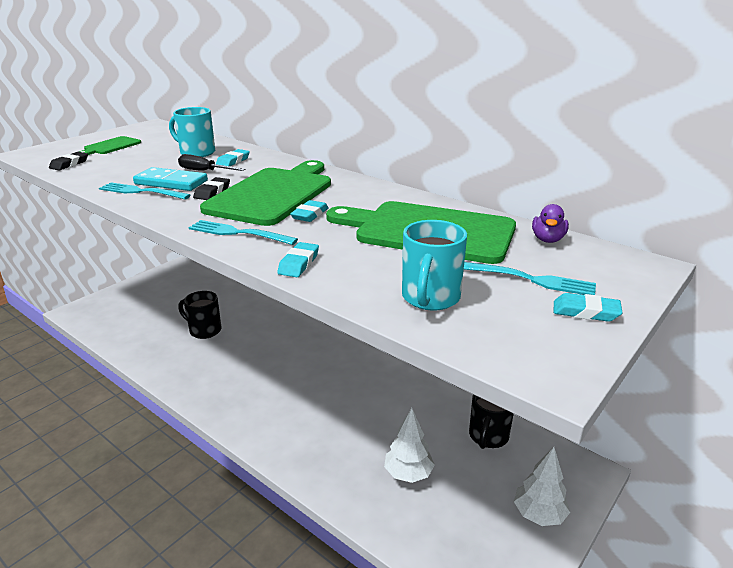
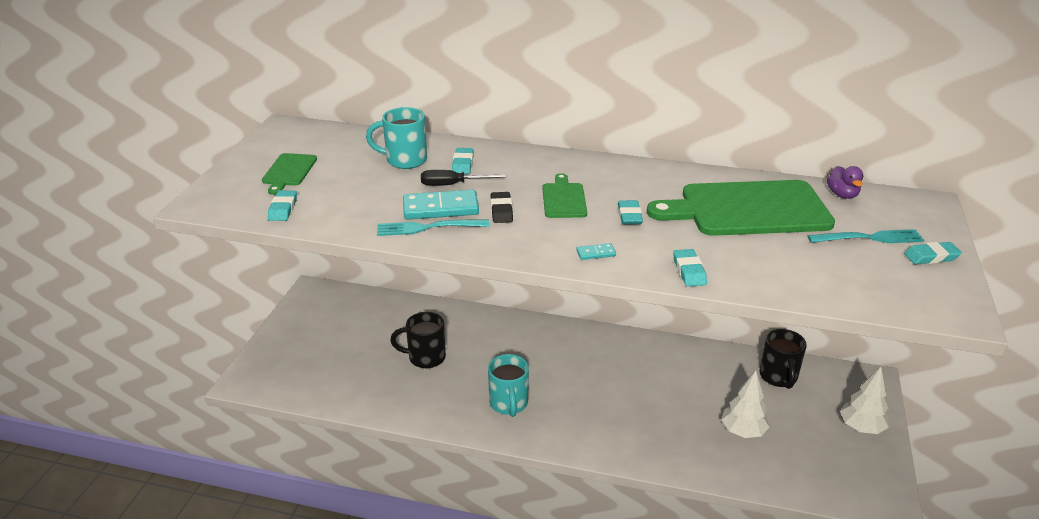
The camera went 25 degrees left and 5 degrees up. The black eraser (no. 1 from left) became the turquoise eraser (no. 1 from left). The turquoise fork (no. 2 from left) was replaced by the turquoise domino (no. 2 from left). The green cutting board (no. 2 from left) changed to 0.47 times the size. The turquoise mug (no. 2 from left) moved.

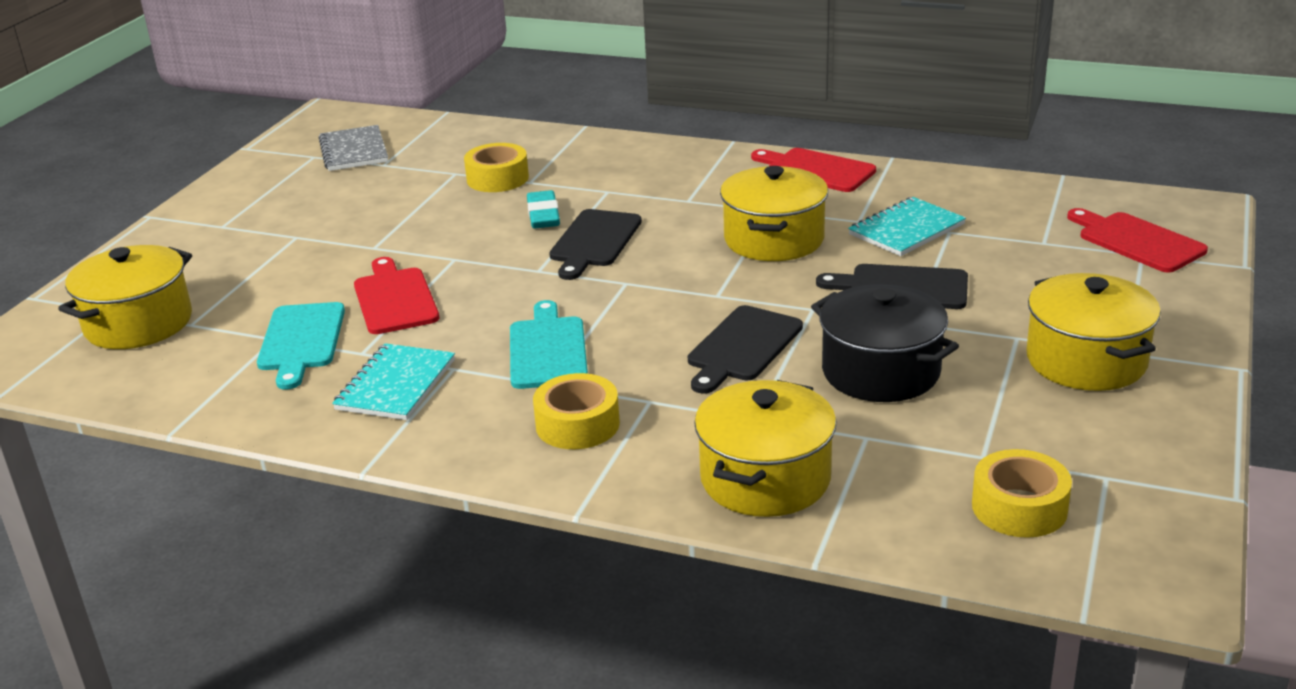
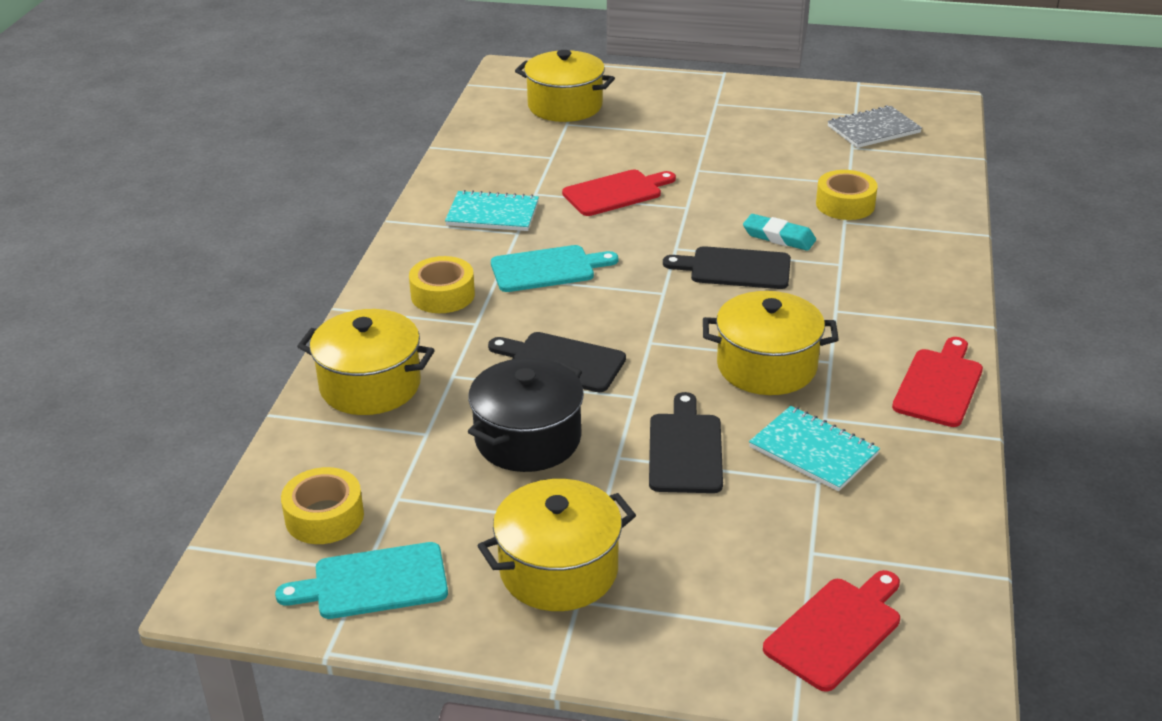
The camera went 80 degrees right and 5 degrees up. The turquoise cutting board (no. 1 from left) moved. The turquoise eraser turned 45 degrees clockwise.

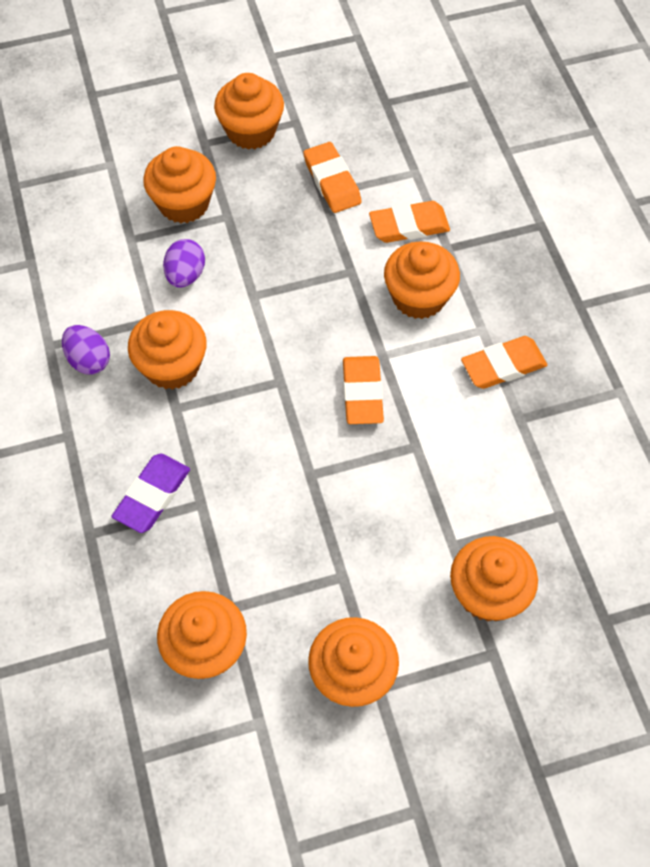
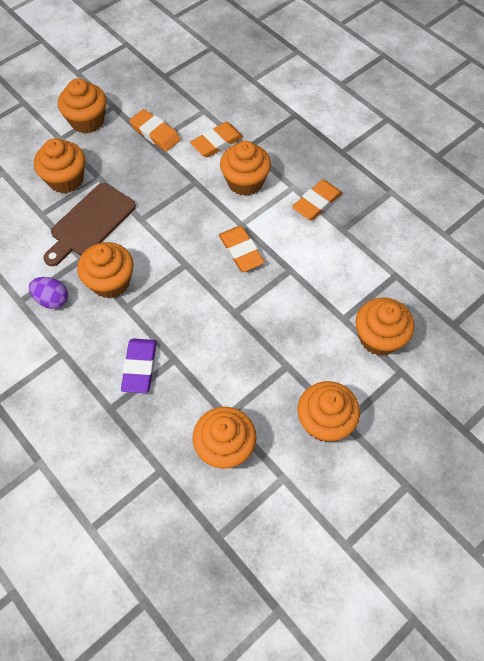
The camera went 25 degrees left and 0 degrees up. The purple egg (no. 2 from left) was replaced by the brown cutting board.

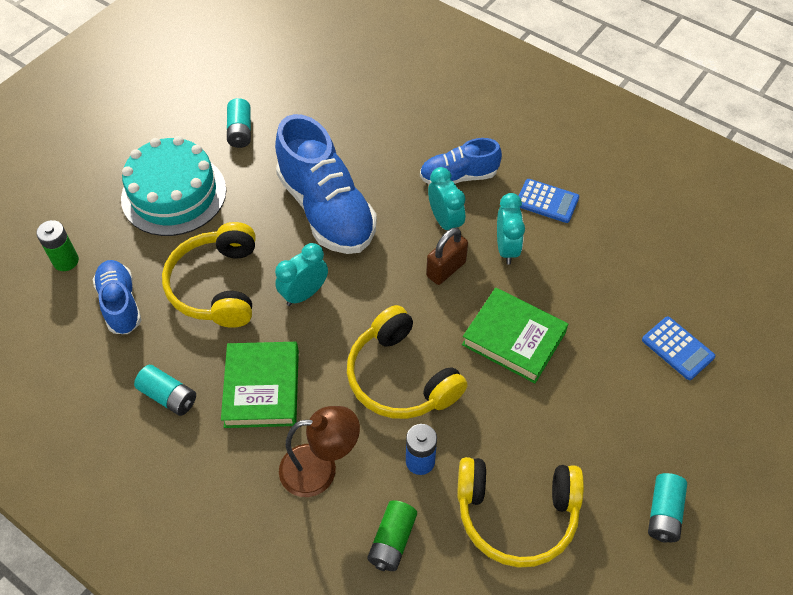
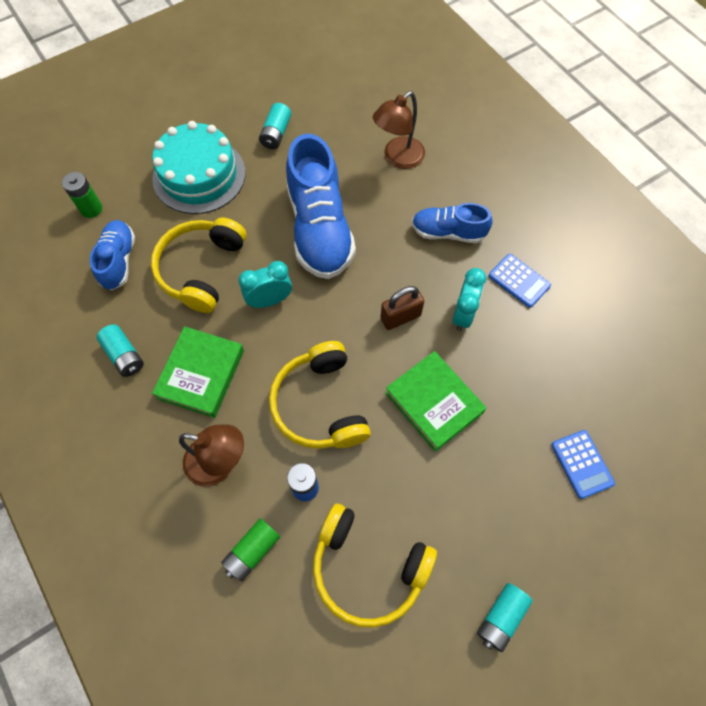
The camera went 20 degrees right and 10 degrees up. The turquoise clock (no. 2 from left) disappeared. The brown lamp (no. 2 from left) appeared.

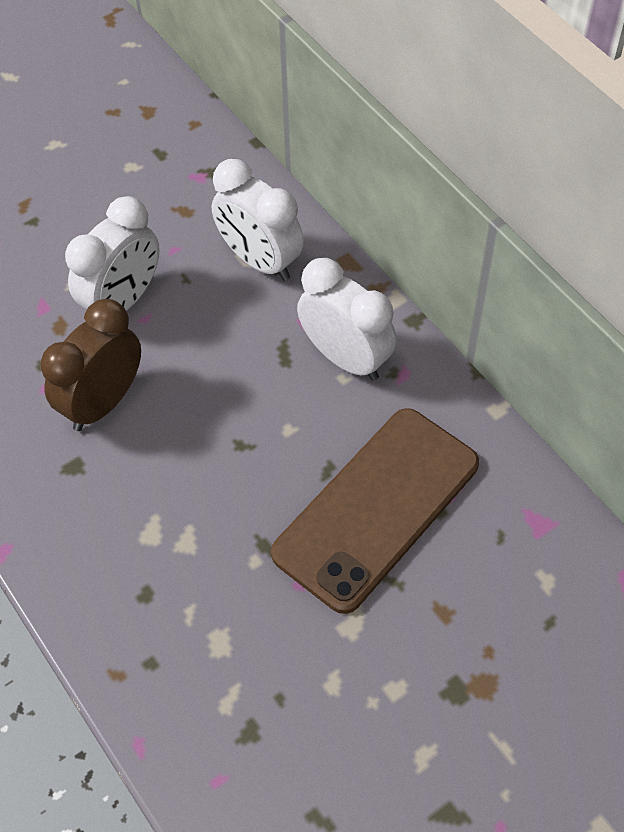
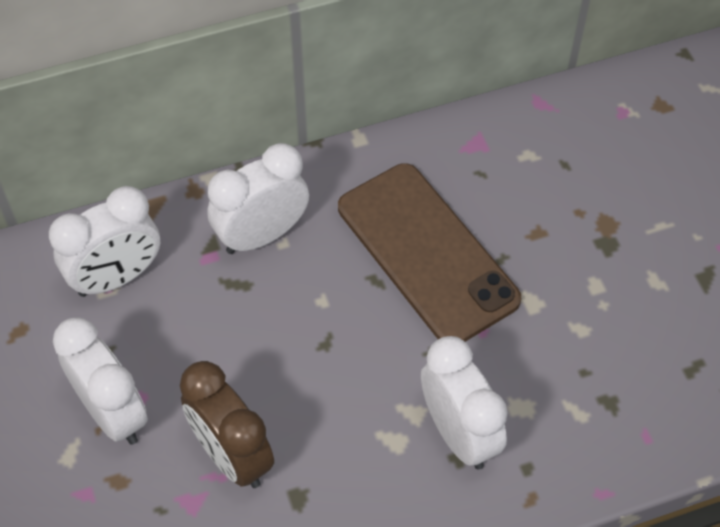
The camera went 75 degrees left and 0 degrees up. The white clock (no. 4 from left) appeared.

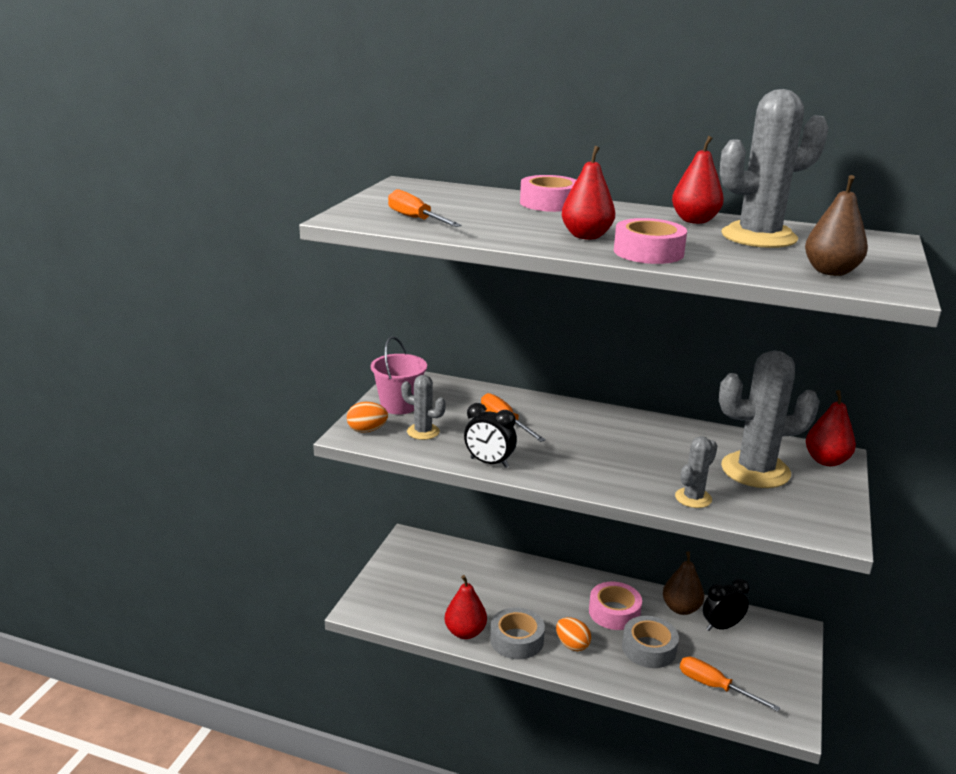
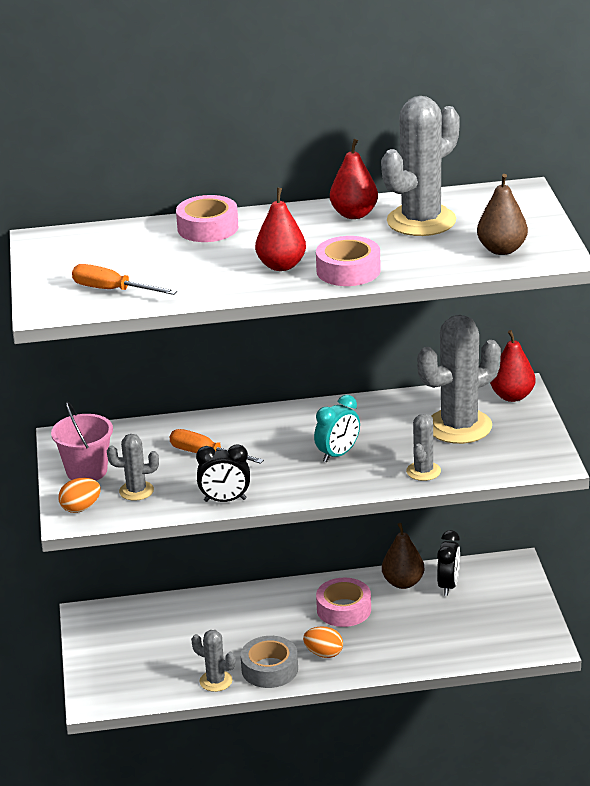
The camera went 25 degrees left and 5 degrees up. The red pear (no. 1 from left) was replaced by the grey cactus (no. 2 from left). The grey tape (no. 2 from left) disappeared. The orange screwdriver (no. 3 from left) disappeared. The black clock (no. 2 from left) turned 150 degrees clockwise. The turquoise clock appeared.

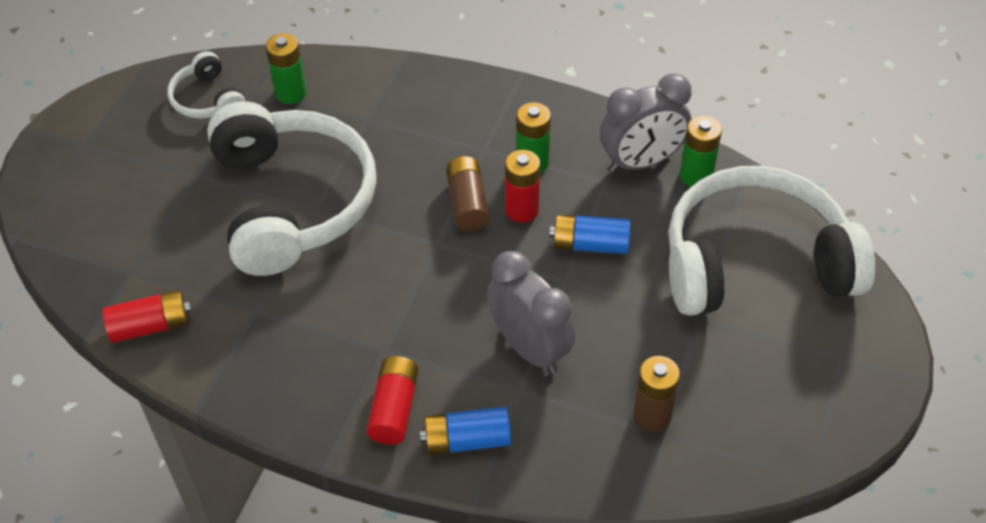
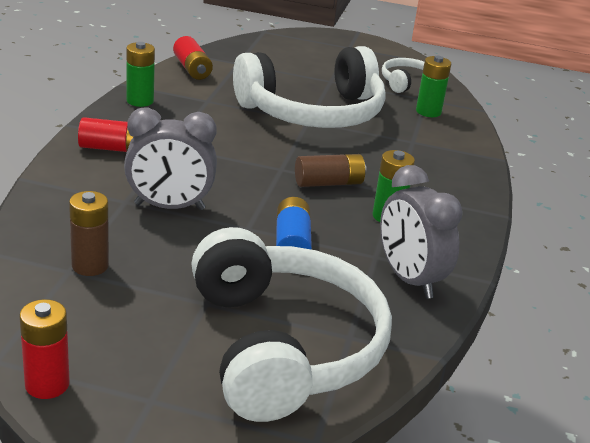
The camera went 80 degrees right and 20 degrees down. The blue battery (no. 1 from left) disappeared. The grey clock (no. 1 from left) turned 45 degrees clockwise. The red battery (no. 3 from left in the first image) moved. The green battery (no. 3 from left in the first image) moved.

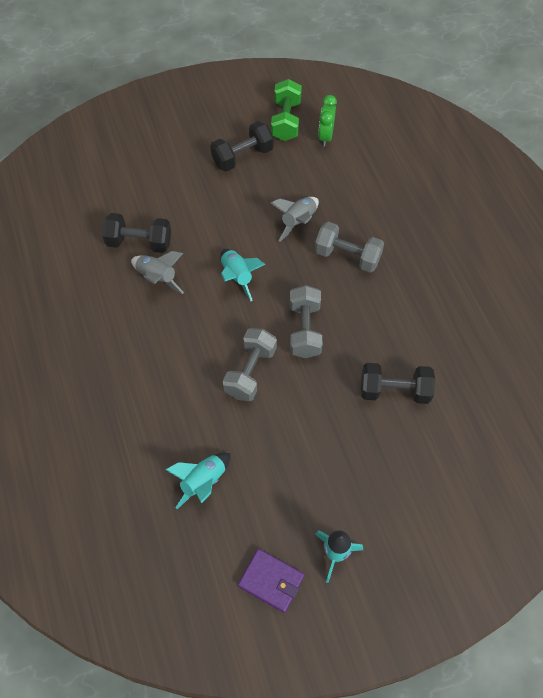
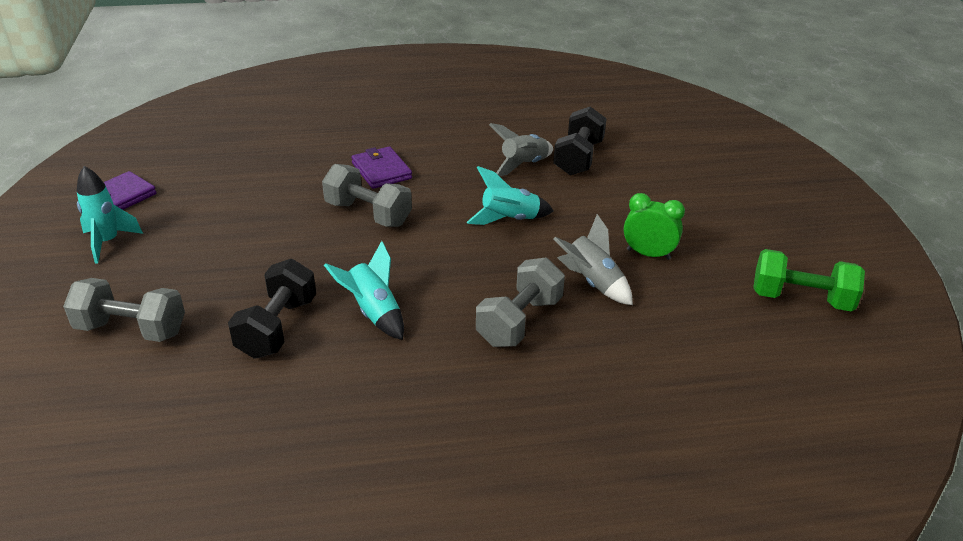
The camera went 100 degrees right and 25 degrees down. The turquoise rocket (no. 1 from left in the first image) moved. The black dumbbell (no. 2 from left) disappeared. The grey dumbbell (no. 2 from left in the first image) moved. The green clock moved. The purple wallet (no. 2 from left) appeared.

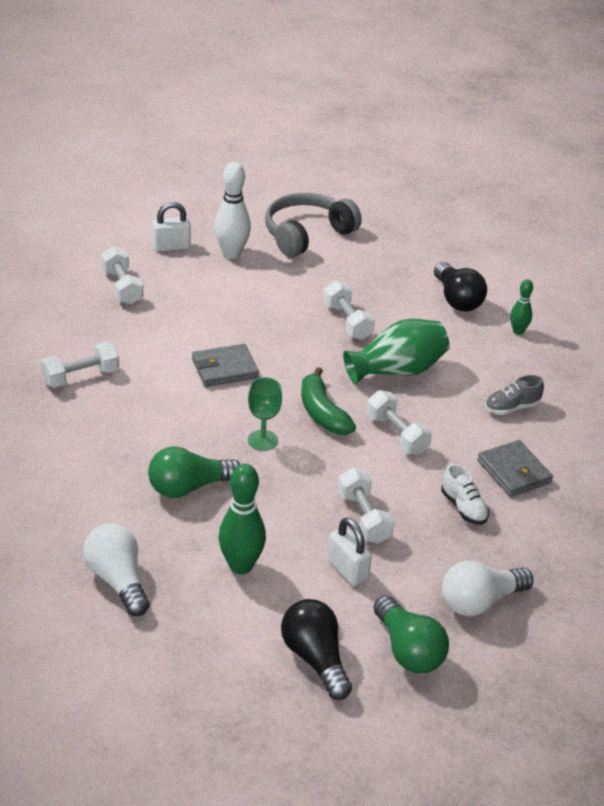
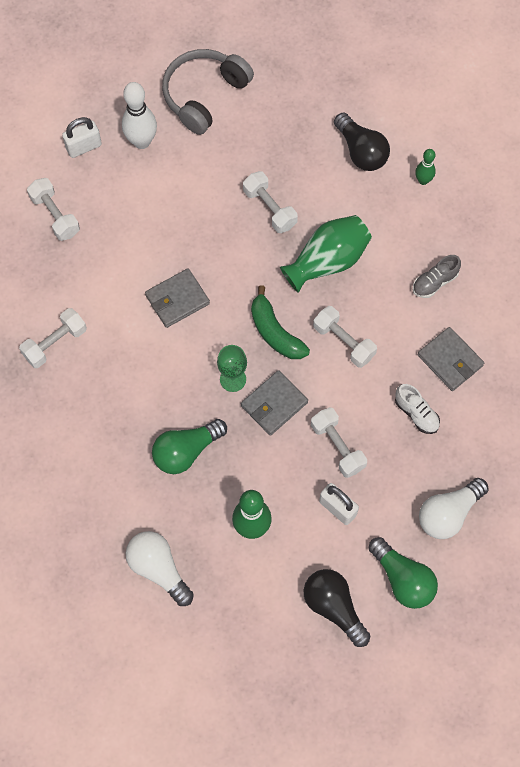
The camera went 10 degrees left and 30 degrees up. The grey wallet (no. 2 from left) appeared.

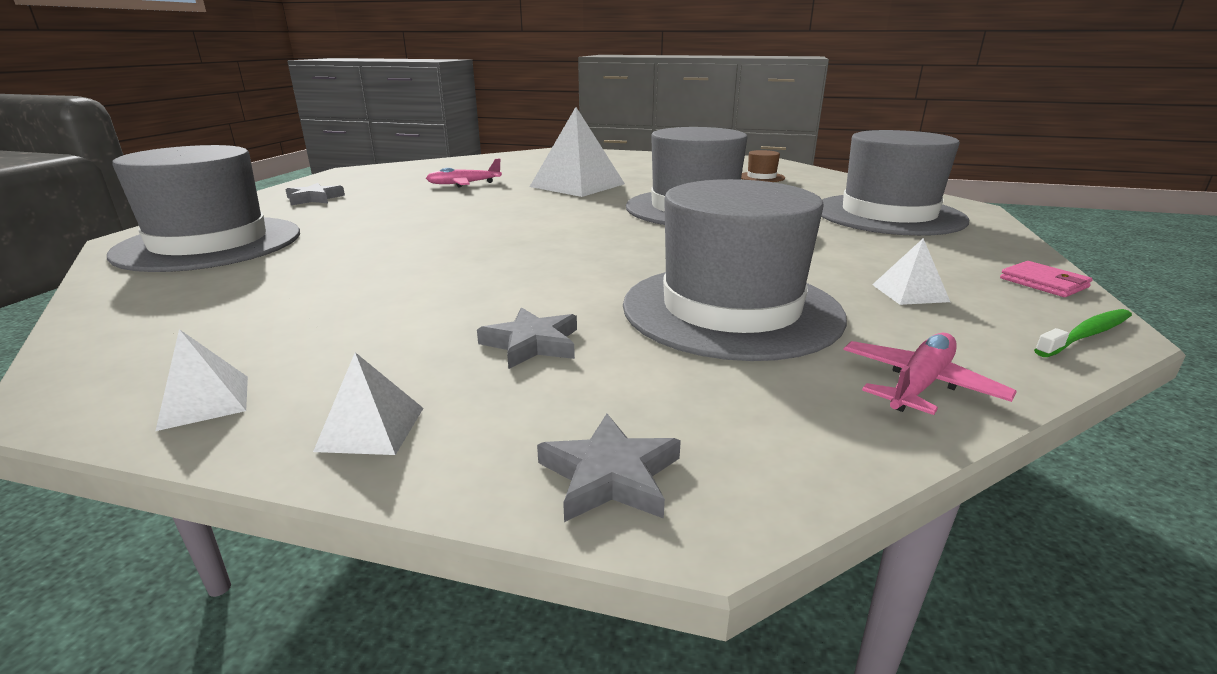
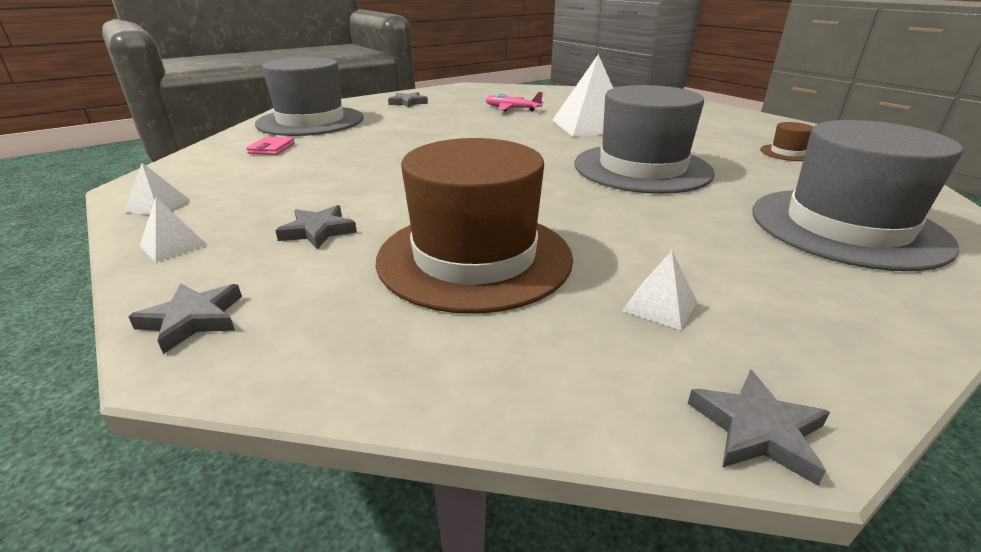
The camera went 40 degrees right and 5 degrees up. The grey hat (no. 3 from left) became the brown hat (no. 1 from left). The pink plane (no. 2 from left) disappeared. The pink wallet moved. The green toothbrush was replaced by the grey star (no. 4 from left).

